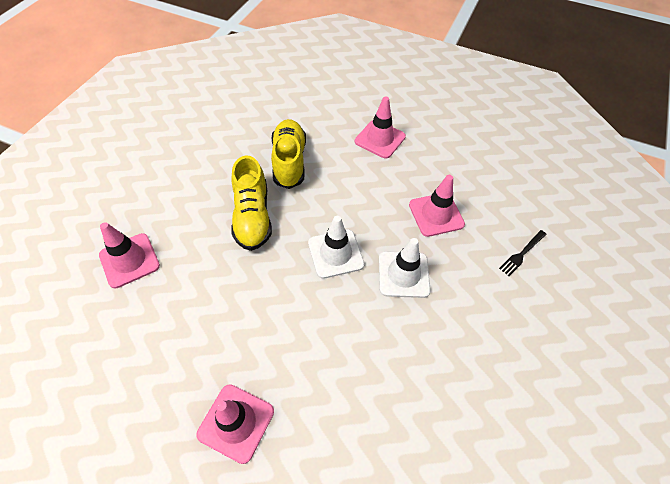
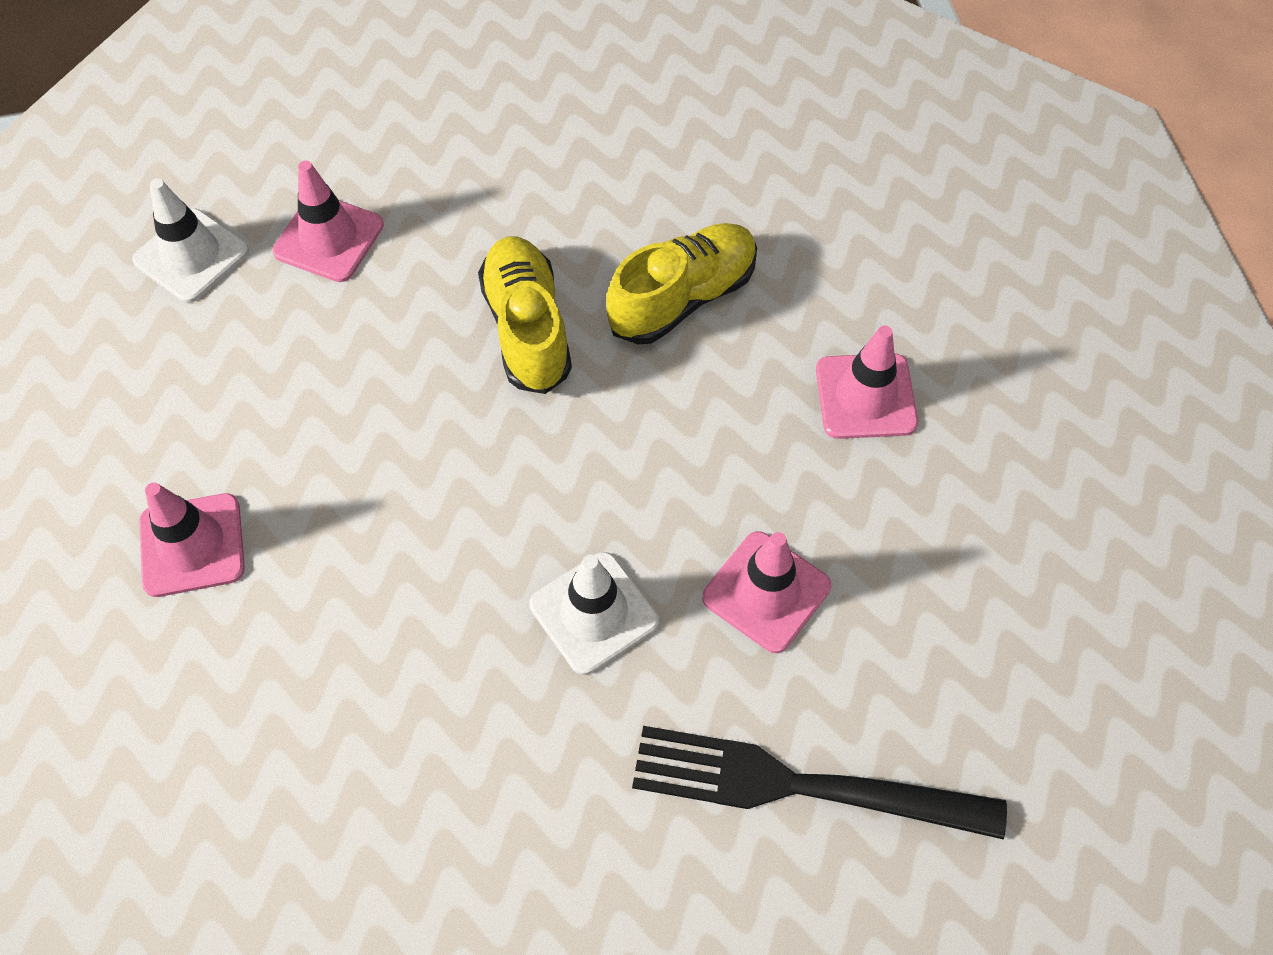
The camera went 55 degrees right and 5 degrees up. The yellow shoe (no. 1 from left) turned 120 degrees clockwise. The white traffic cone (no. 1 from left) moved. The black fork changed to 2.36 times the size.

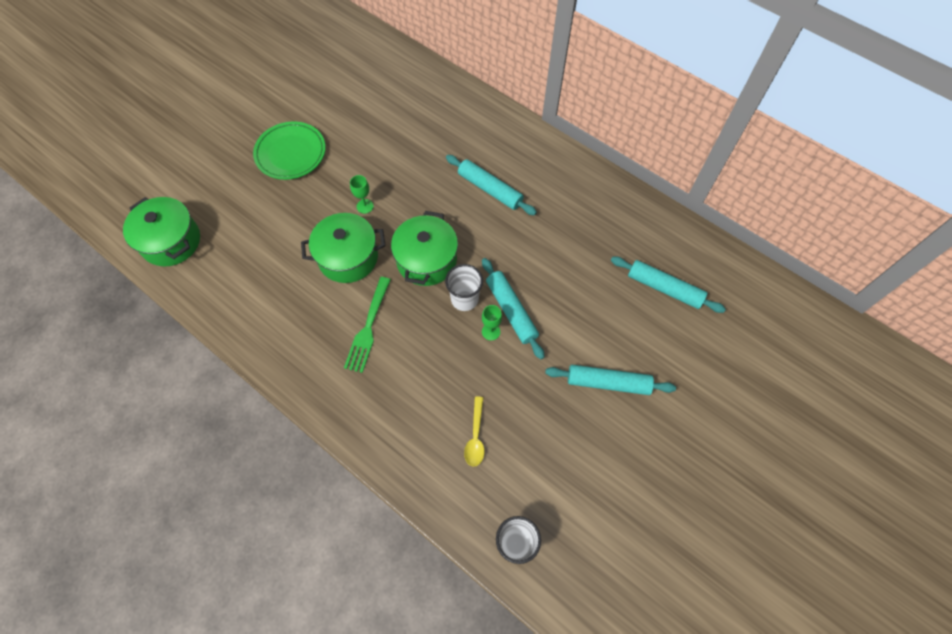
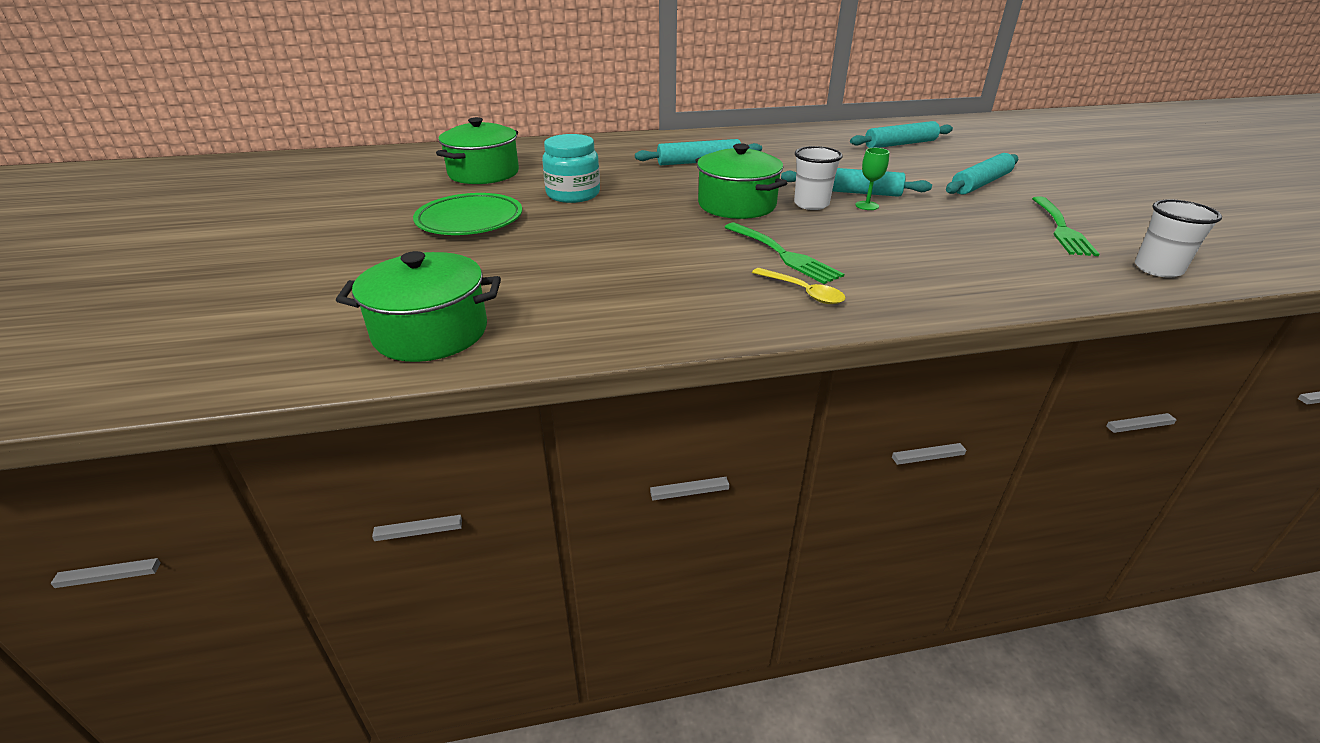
The camera went 50 degrees left and 30 degrees down. The green pot (no. 2 from left) moved. The green goblet (no. 1 from left) disappeared. The yellow spoon moved. The turquoise jar appeared. The green fork (no. 2 from left) appeared.

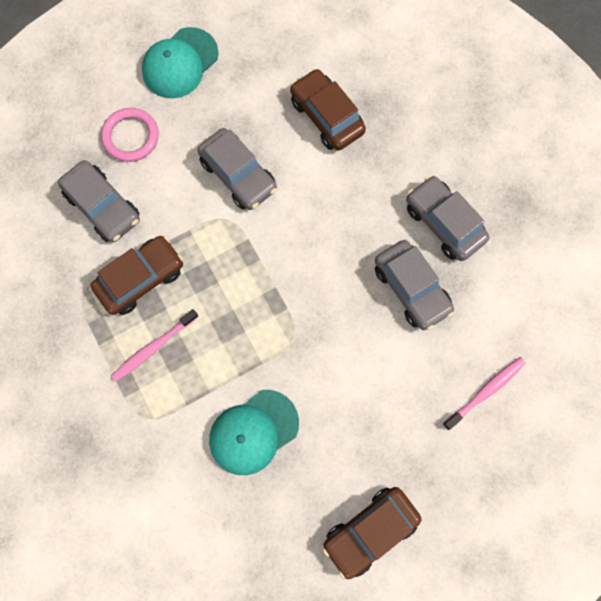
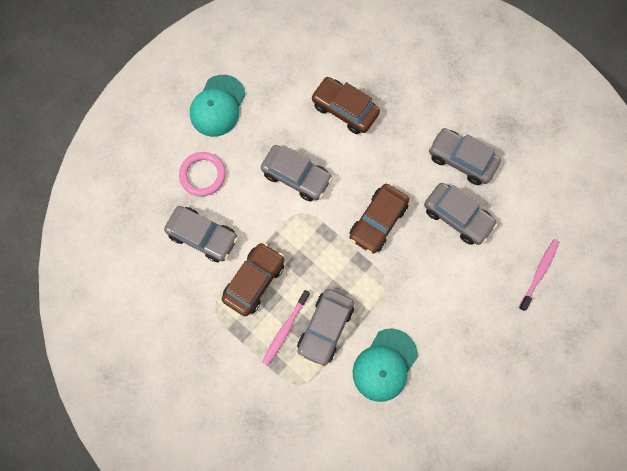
The camera went 20 degrees left and 0 degrees up. The brown car (no. 3 from left) moved. The grey car (no. 3 from left) appeared.

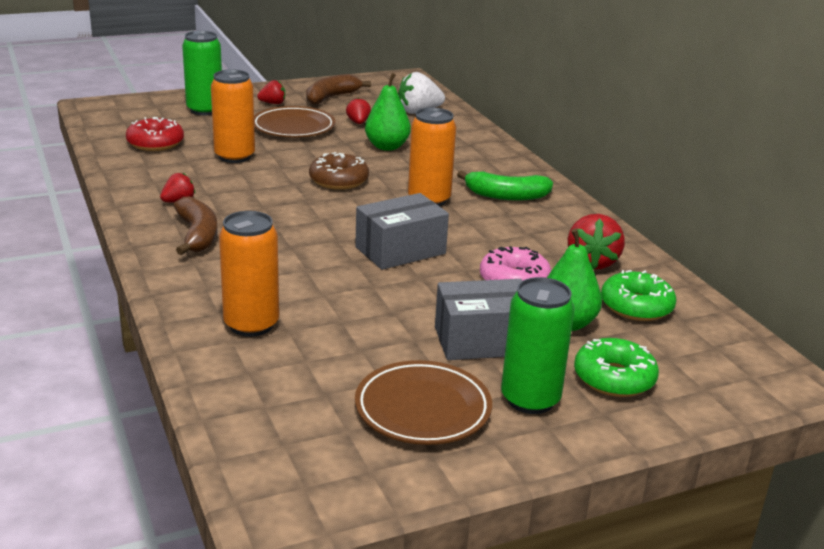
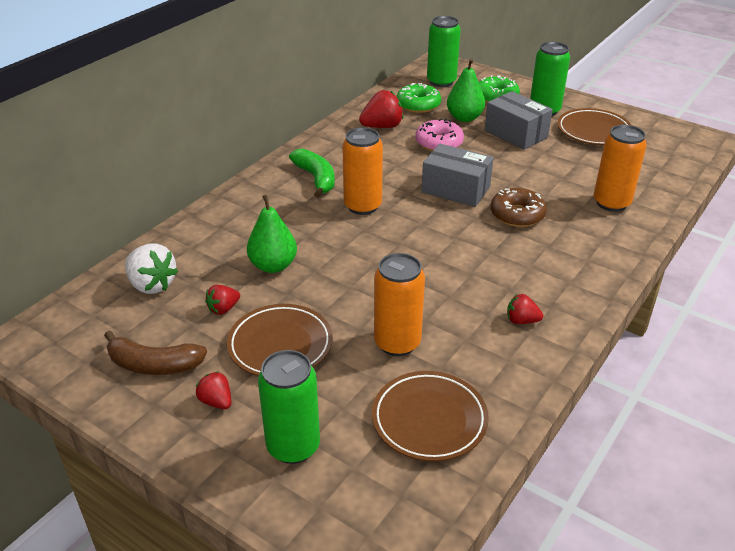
The camera went 120 degrees left and 10 degrees up. The red donut was replaced by the brown plate (no. 2 from left). The brown banana (no. 1 from left) disappeared. The brown donut moved. The green can (no. 2 from left) appeared.

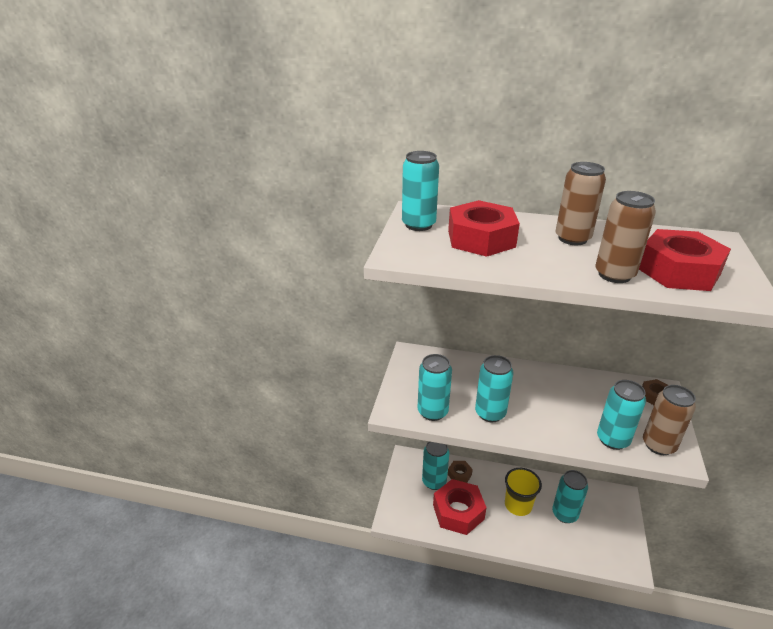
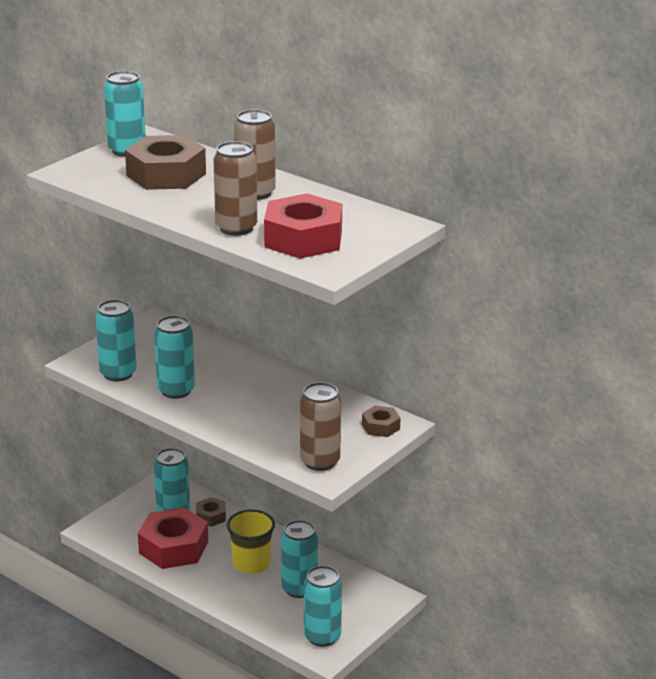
The camera went 25 degrees right and 5 degrees down. The red nut (no. 2 from left) became the brown nut (no. 1 from left). The turquoise can (no. 6 from left) moved.

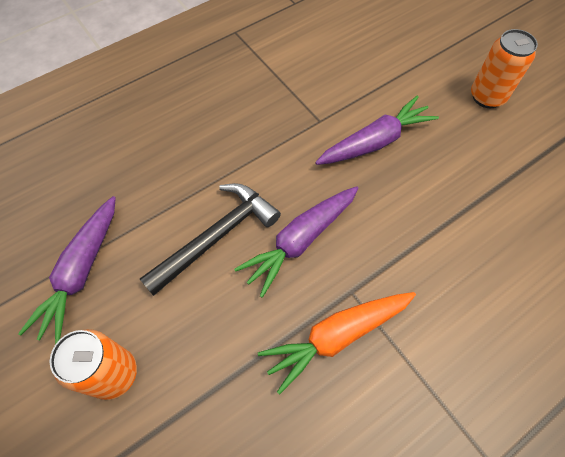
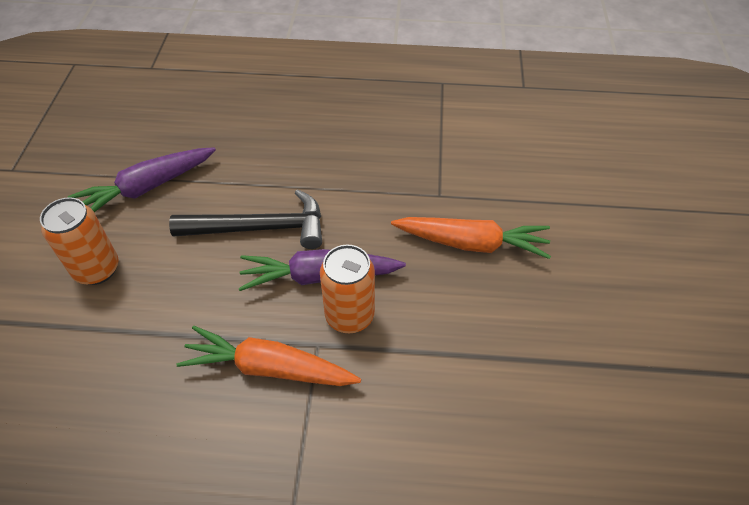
The camera went 40 degrees right and 10 degrees down. The purple carrot (no. 3 from left) became the orange carrot (no. 2 from left). The orange can (no. 2 from left) moved.

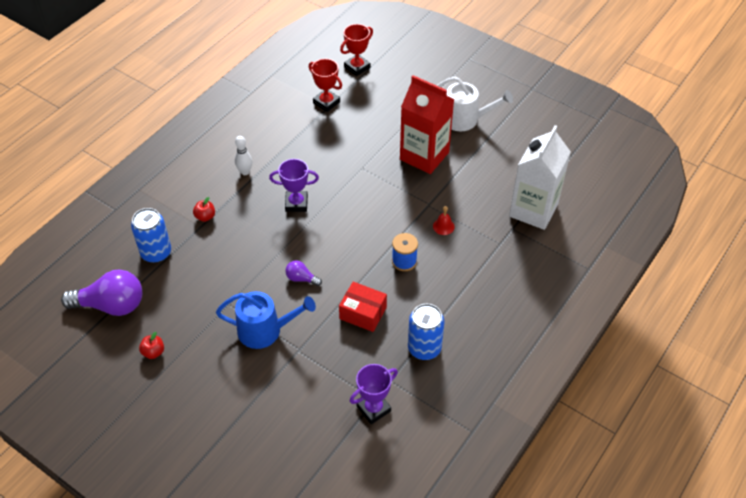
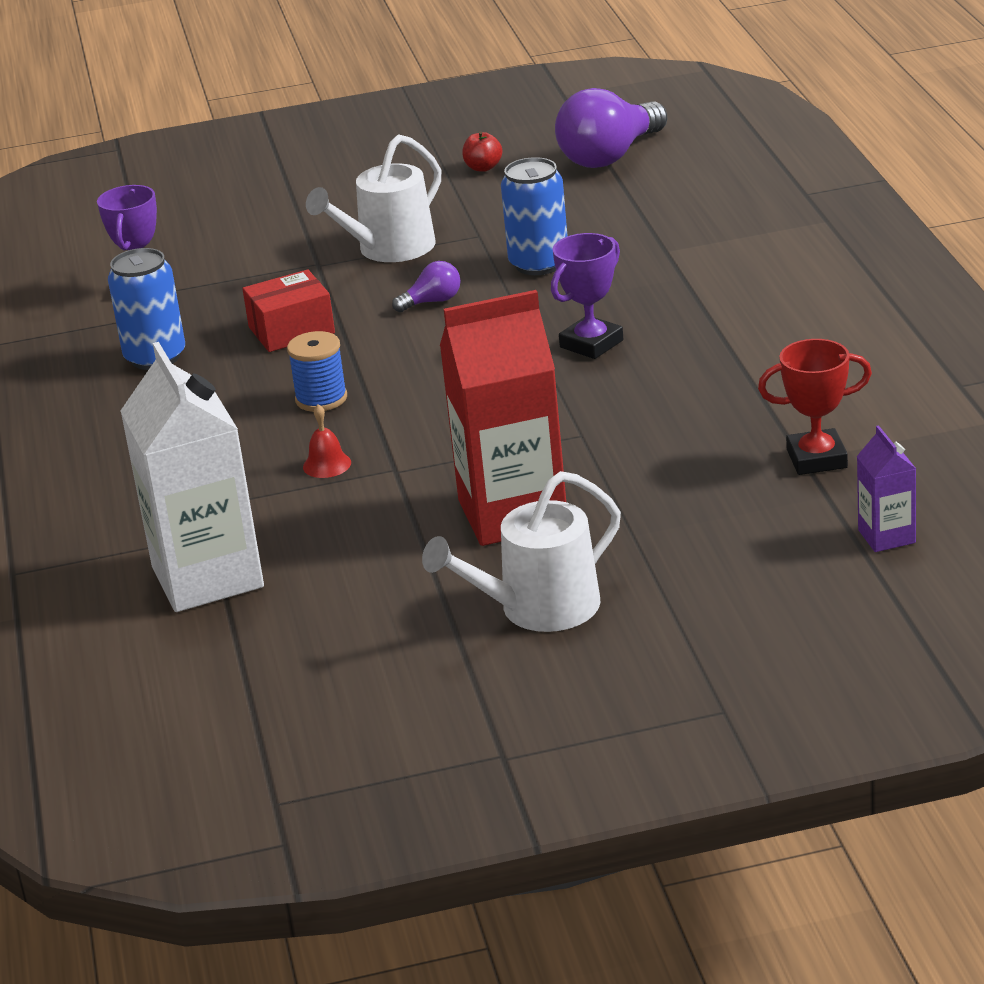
The camera went 135 degrees right and 20 degrees down. The blue can (no. 1 from left in the first image) moved. The red apple (no. 2 from left) disappeared. The blue watering can became the white watering can (no. 1 from left). The white bowling pin disappeared. The red trophy (no. 2 from left) was replaced by the purple carton.

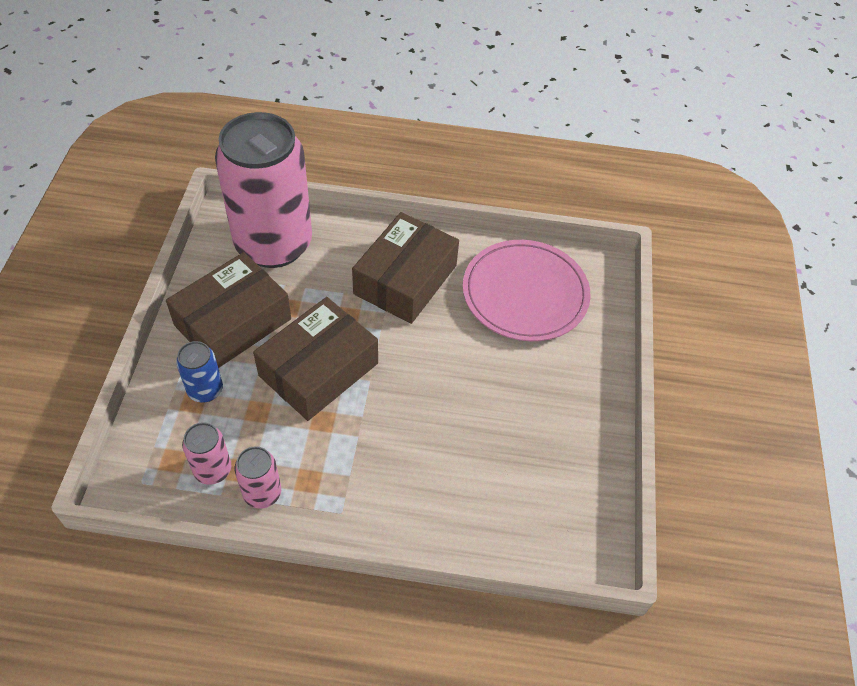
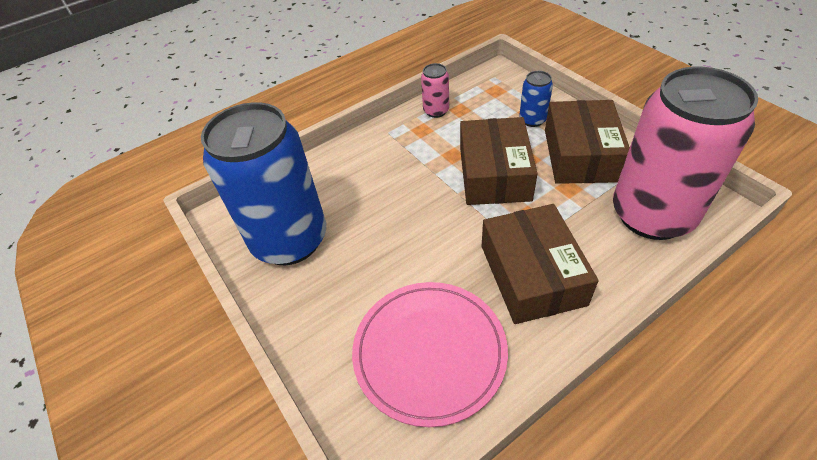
The camera went 145 degrees right and 5 degrees down. The pink can (no. 1 from left) disappeared. The blue can (no. 1 from left) appeared.

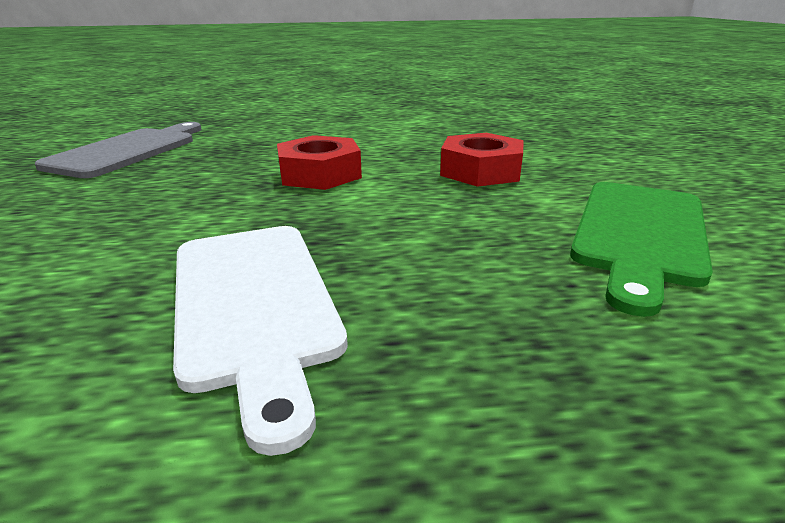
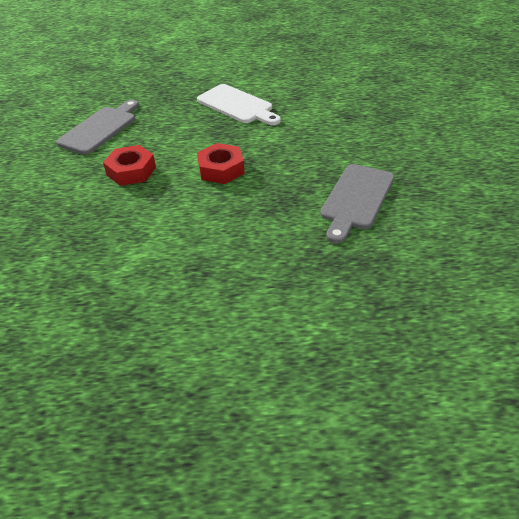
The camera went 175 degrees left and 15 degrees up. The white cutting board turned 150 degrees clockwise. The green cutting board became the grey cutting board (no. 1 from left).

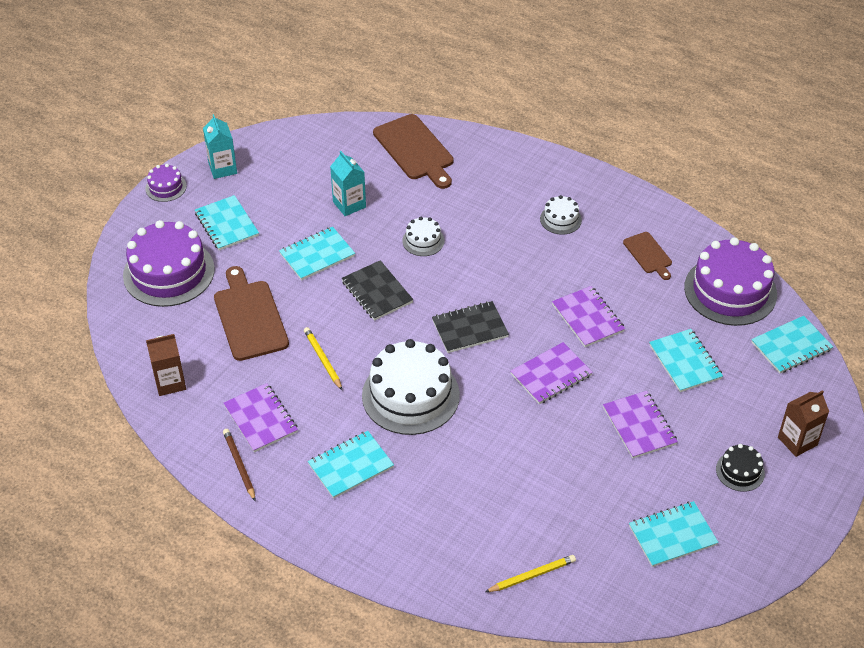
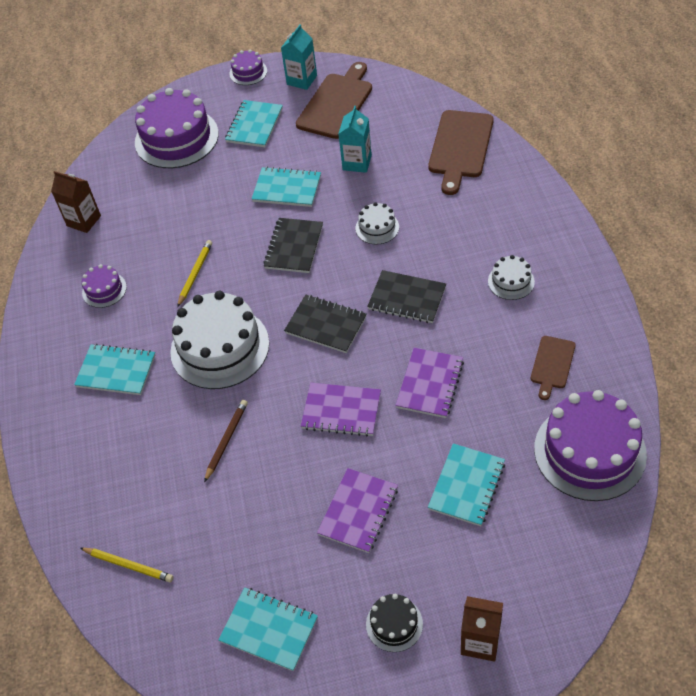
The camera went 50 degrees right and 5 degrees up. The brown cutting board (no. 1 from left) moved. The purple notebook (no. 1 from left) was replaced by the purple cake (no. 1 from left). The brown pencil moved. The turquoise notebook (no. 6 from left) disappeared. The black notebook (no. 3 from left) appeared.

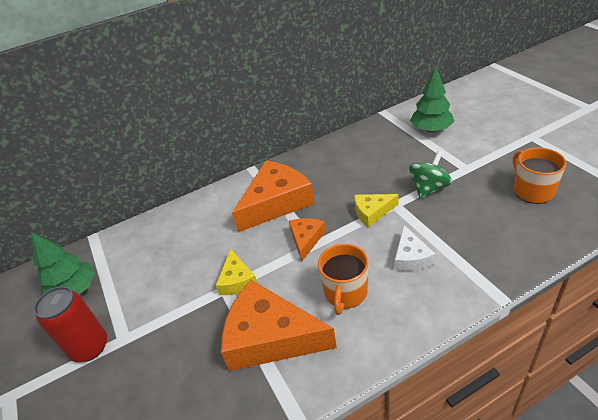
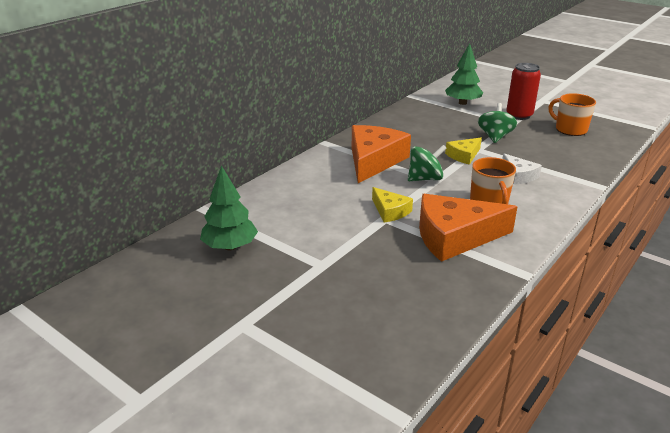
The camera went 30 degrees left and 10 degrees down. The red can moved. The orange cheese (no. 3 from left) was replaced by the green spinning top (no. 1 from left).

